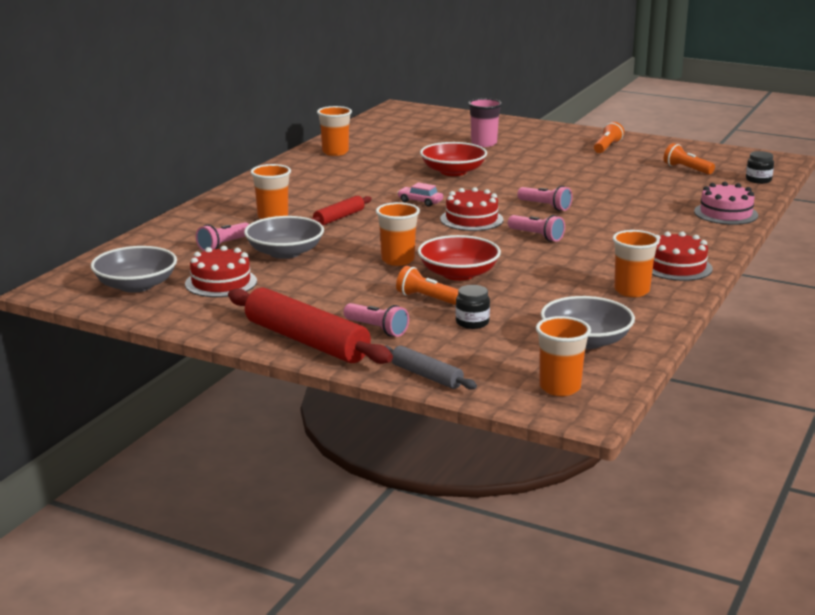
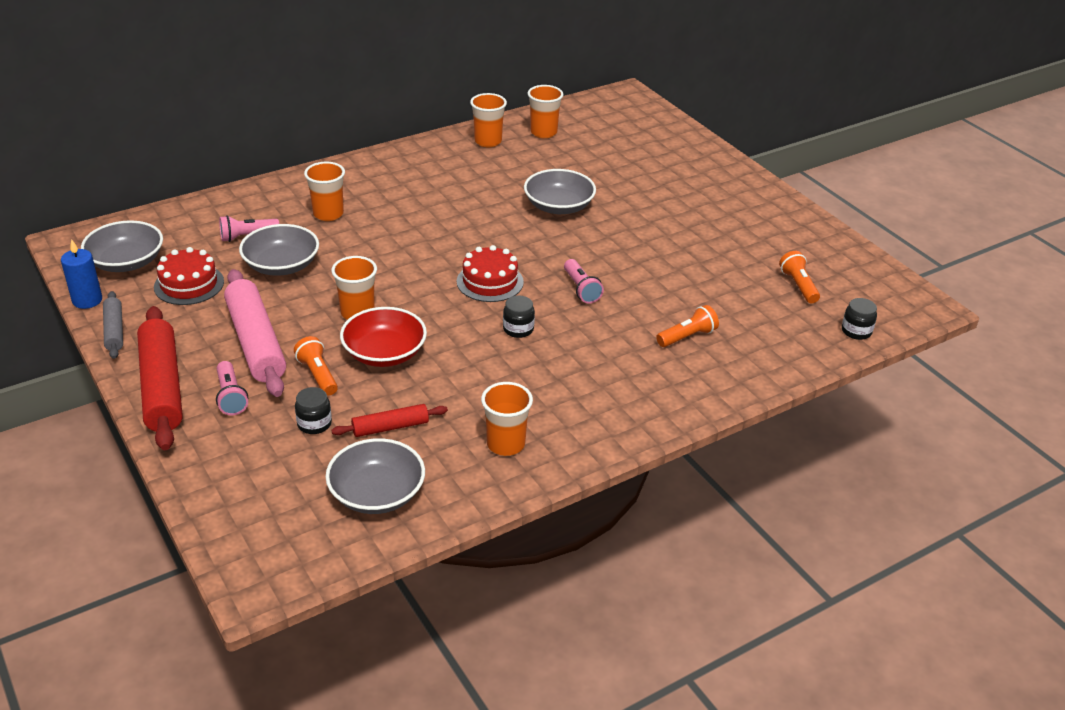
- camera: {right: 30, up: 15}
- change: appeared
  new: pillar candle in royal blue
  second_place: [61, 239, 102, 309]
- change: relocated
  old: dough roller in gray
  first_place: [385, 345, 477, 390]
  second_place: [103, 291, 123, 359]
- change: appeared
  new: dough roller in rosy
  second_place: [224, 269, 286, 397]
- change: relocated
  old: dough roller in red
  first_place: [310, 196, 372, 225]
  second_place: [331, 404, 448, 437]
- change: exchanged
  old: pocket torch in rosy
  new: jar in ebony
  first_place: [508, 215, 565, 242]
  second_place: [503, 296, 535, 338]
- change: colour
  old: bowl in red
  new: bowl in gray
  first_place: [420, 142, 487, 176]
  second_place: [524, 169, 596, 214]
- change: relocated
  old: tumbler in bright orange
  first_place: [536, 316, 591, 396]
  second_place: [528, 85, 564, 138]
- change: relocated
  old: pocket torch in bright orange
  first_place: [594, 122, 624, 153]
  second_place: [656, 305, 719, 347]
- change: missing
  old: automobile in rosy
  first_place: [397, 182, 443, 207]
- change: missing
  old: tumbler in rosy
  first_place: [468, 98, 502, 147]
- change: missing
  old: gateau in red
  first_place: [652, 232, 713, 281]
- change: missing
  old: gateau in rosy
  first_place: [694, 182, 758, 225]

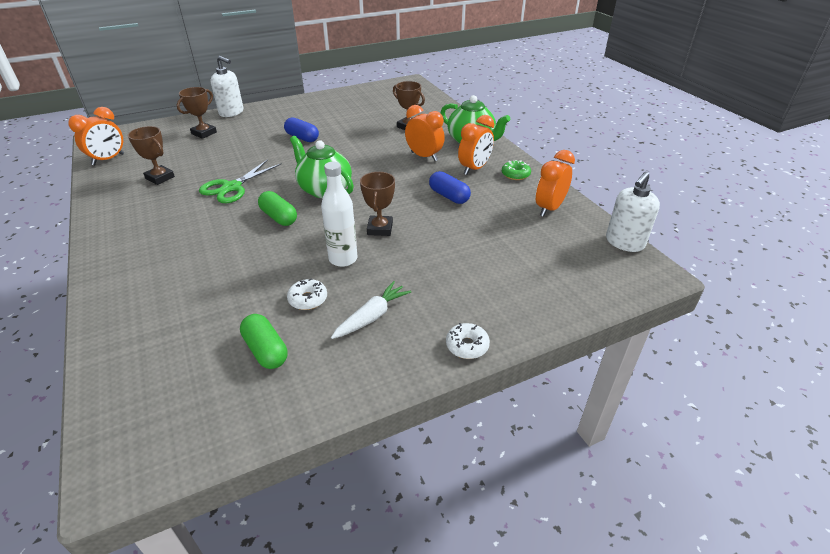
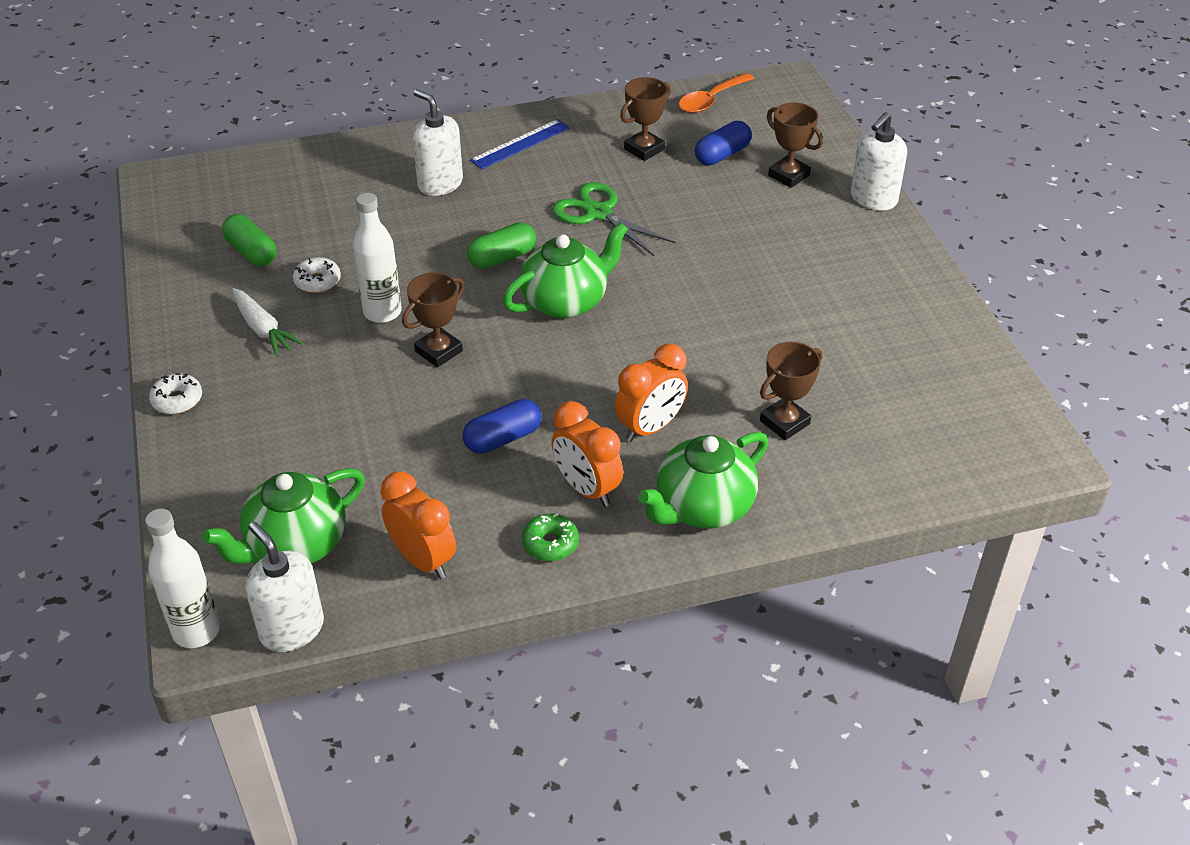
- camera: {right: 100, up: 5}
- change: appeared
  new: flask in snow-white
  second_place: [145, 509, 220, 648]
- change: appeared
  new: teapot in green
  second_place: [202, 468, 365, 564]
- change: spun
  old: pill shape in green
  first_place: [240, 314, 288, 369]
  second_place: [222, 214, 277, 266]
  degrees: 75
- change: spun
  old: trophy in brown
  first_place: [360, 172, 395, 236]
  second_place: [402, 272, 465, 367]
  degrees: -60
- change: appeared
  new: soap dispenser in snow-white
  second_place: [412, 89, 463, 196]
- change: appeared
  new: ruler in royal blue
  second_place: [470, 119, 570, 169]
- change: exchanged
  old: bedside clock in bright orange
  new: spoon in bright orange
  first_place: [68, 107, 124, 165]
  second_place: [678, 73, 754, 113]
- change: relocated
  old: pill shape in royal blue
  first_place: [284, 117, 319, 142]
  second_place: [695, 121, 752, 165]

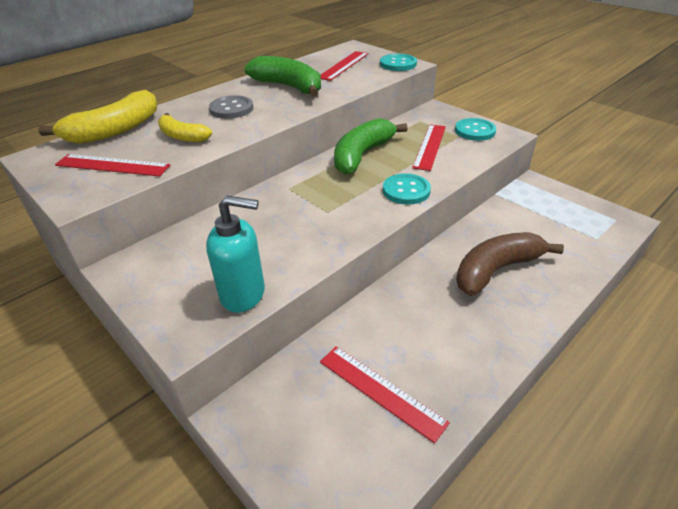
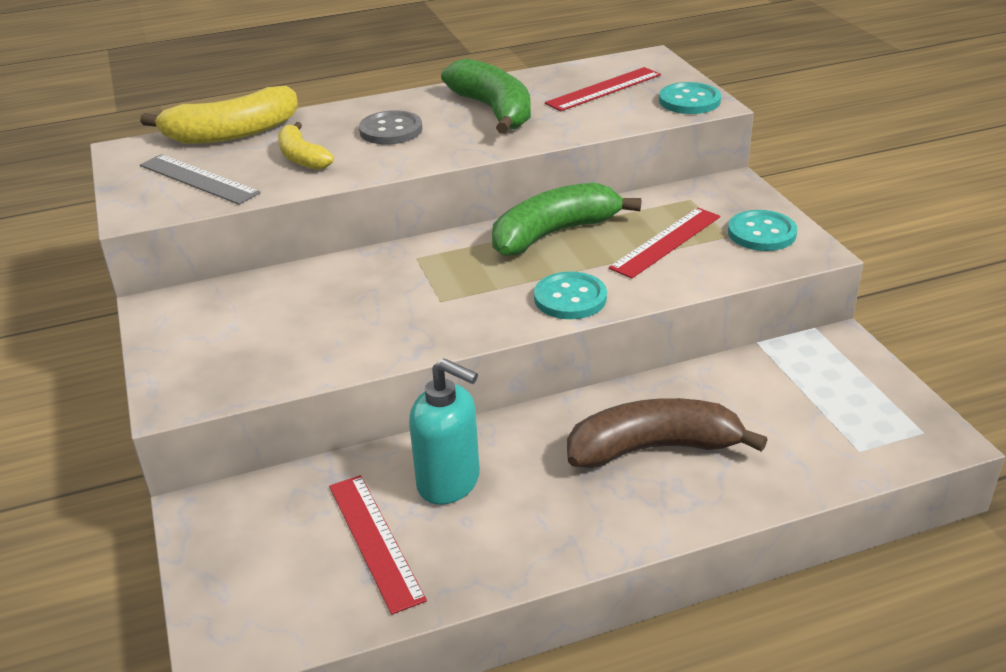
- camera: {right: 25, up: -5}
- change: colour
  old: ruler in red
  new: ruler in gray
  first_place: [55, 154, 170, 177]
  second_place: [140, 154, 260, 205]
- change: relocated
  old: soap dispenser in aqua
  first_place: [206, 195, 265, 313]
  second_place: [409, 358, 480, 505]

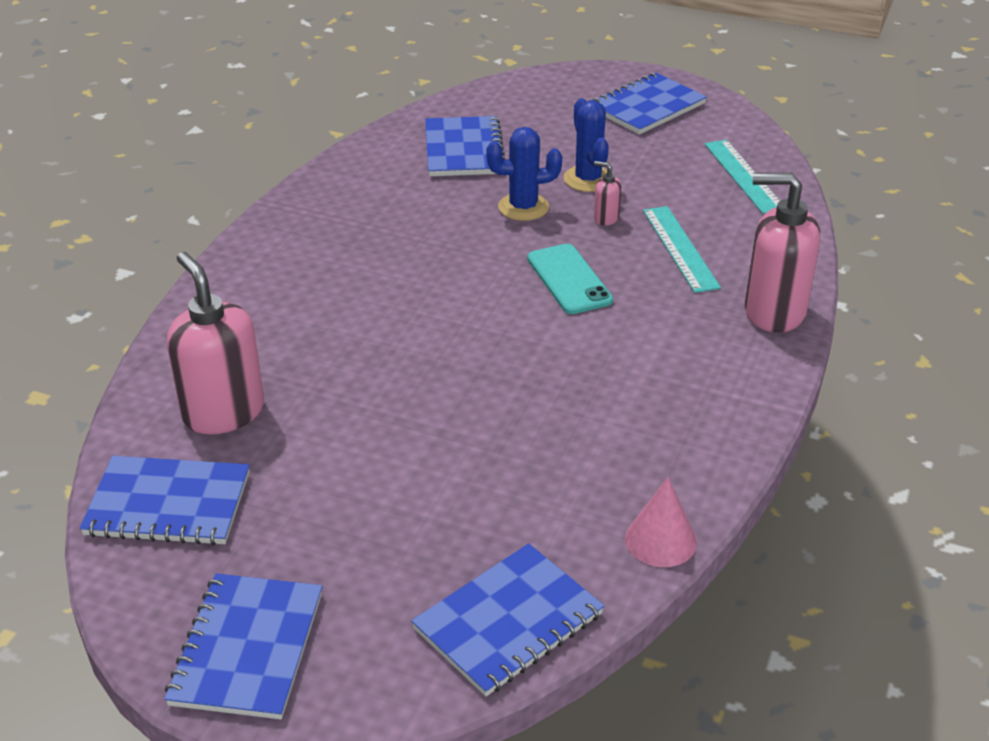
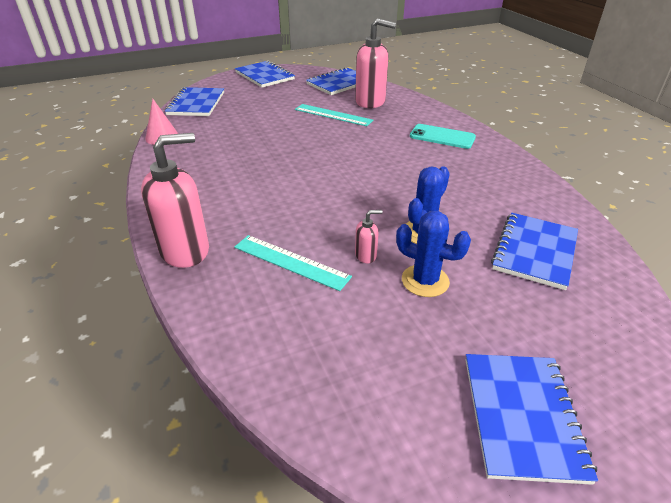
- camera: {right: 135, up: 0}
- change: relocated
  old: ruler in aqua
  first_place: [705, 140, 780, 214]
  second_place: [295, 104, 373, 126]
- change: relocated
  old: smartphone in aqua
  first_place: [527, 244, 613, 314]
  second_place: [410, 124, 476, 149]
- change: spun
  old: notebook in royal blue
  first_place: [425, 116, 505, 176]
  second_place: [491, 213, 578, 290]
  degrees: 75

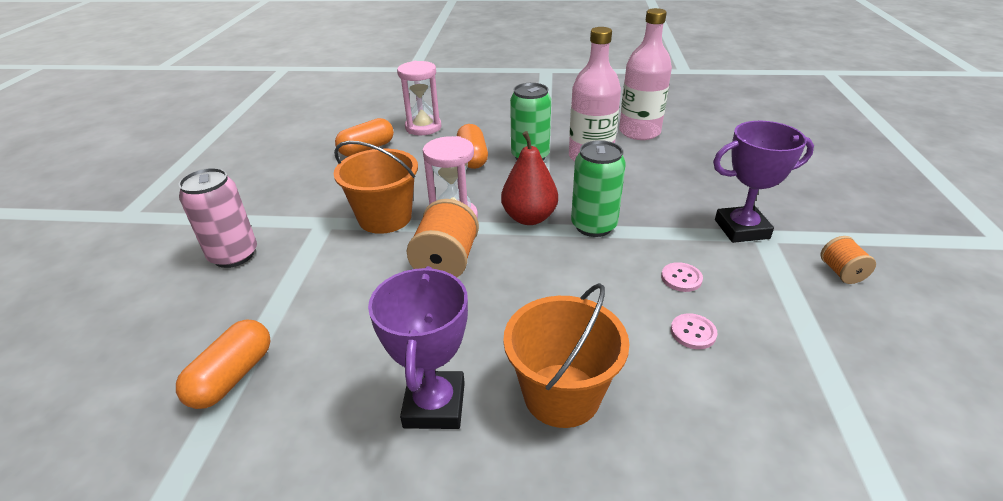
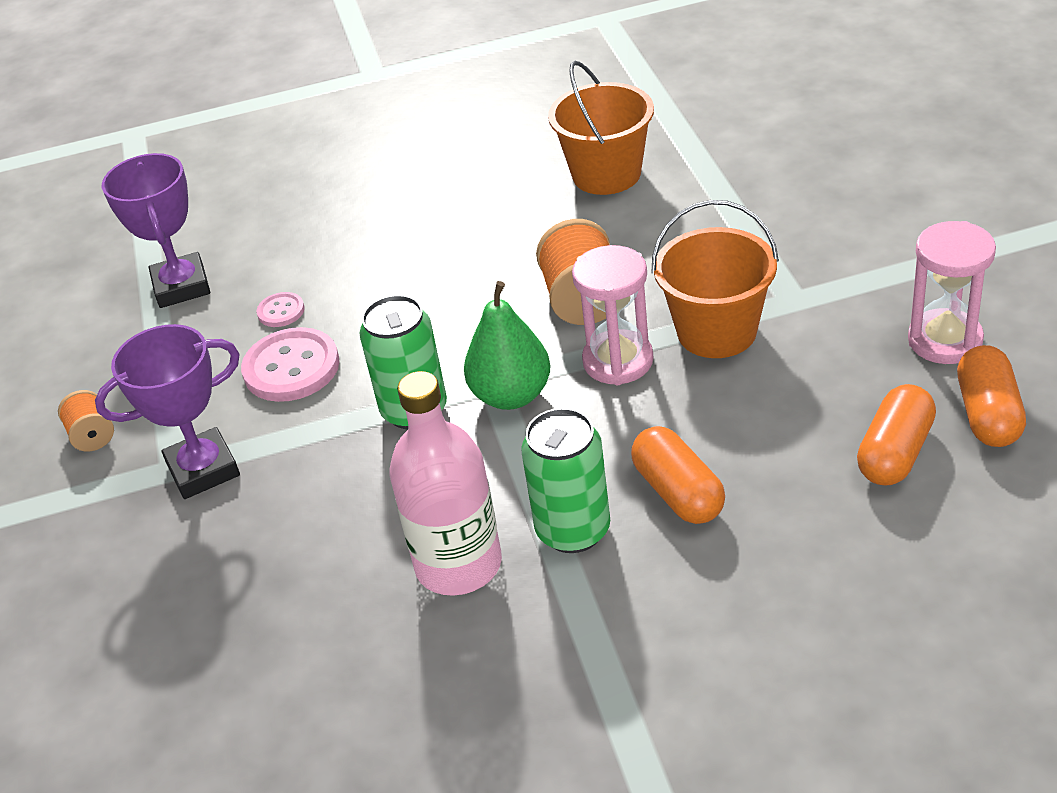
- camera: {right: 165, up: 5}
- change: relocated
  old: trophy in violet
  first_place: [368, 266, 468, 429]
  second_place: [102, 153, 210, 308]
- change: size
  old: shirt button in rosy
  first_place: [661, 262, 703, 292]
  second_place: [241, 327, 340, 402]
  factor: 1.95
- change: colour
  old: toy pear in red
  new: toy pear in green
  first_place: [501, 131, 558, 225]
  second_place: [464, 281, 550, 410]
- change: relocated
  old: pail in bright orange
  first_place: [503, 283, 630, 428]
  second_place: [548, 61, 654, 195]
- change: relocated
  old: sandglass in rosy
  first_place: [397, 61, 441, 135]
  second_place: [908, 221, 996, 364]
- change: relocated
  old: pill shape in bright orange
  first_place: [176, 320, 271, 409]
  second_place: [957, 345, 1026, 447]
- change: missing
  old: tin in rosy
  first_place: [179, 168, 257, 268]
- change: missing
  old: flask in rosy
  first_place: [619, 8, 672, 140]

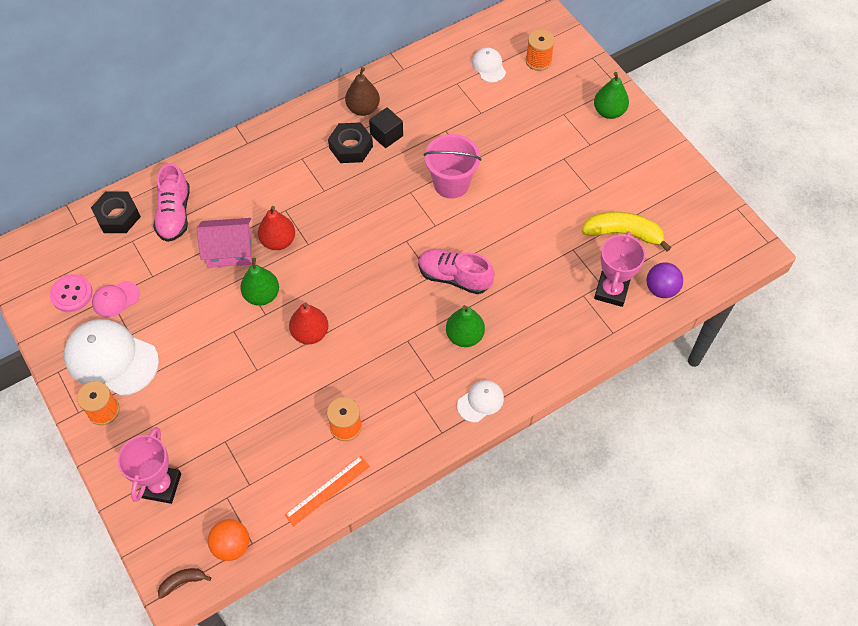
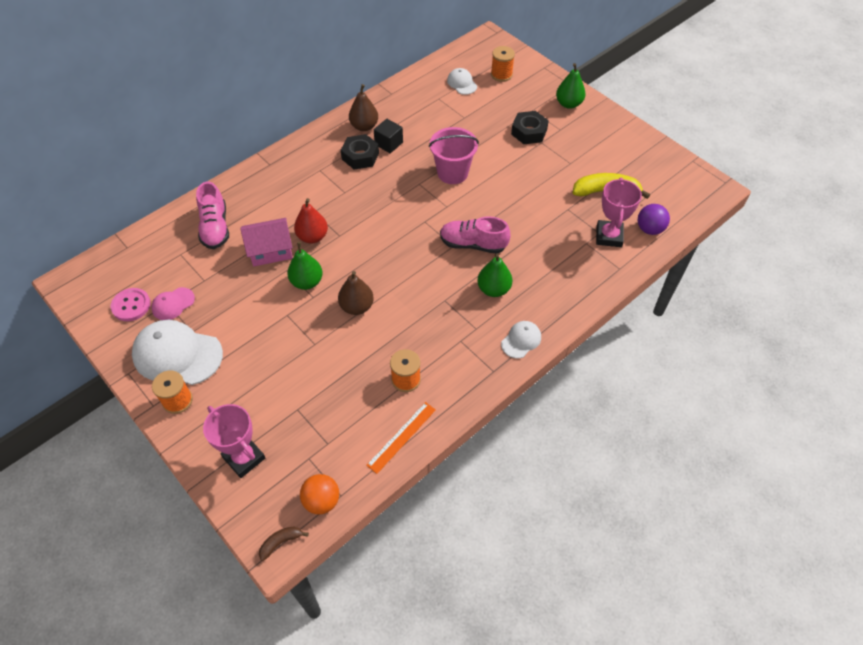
- camera: {right: -10, up: -5}
- change: spun
  old: trophy in rosy
  first_place: [118, 427, 181, 504]
  second_place: [203, 404, 265, 478]
  degrees: -45
- change: colour
  old: toy pear in red
  new: toy pear in brown
  first_place: [289, 302, 329, 344]
  second_place: [338, 271, 374, 315]
- change: relocated
  old: hex nut in ebony
  first_place: [91, 191, 141, 233]
  second_place: [511, 111, 549, 144]

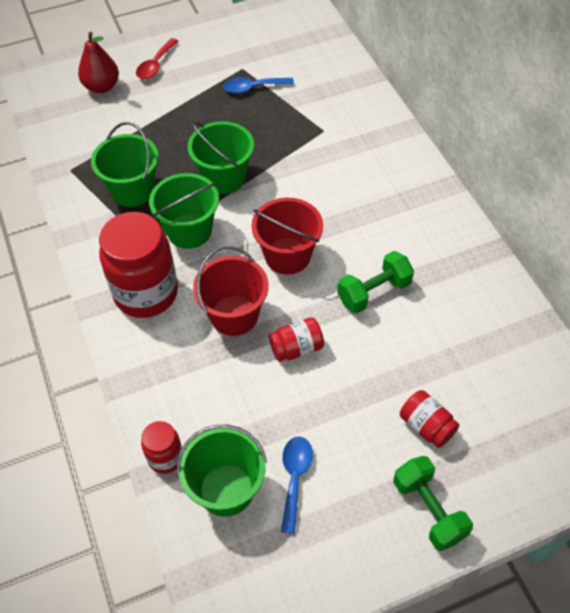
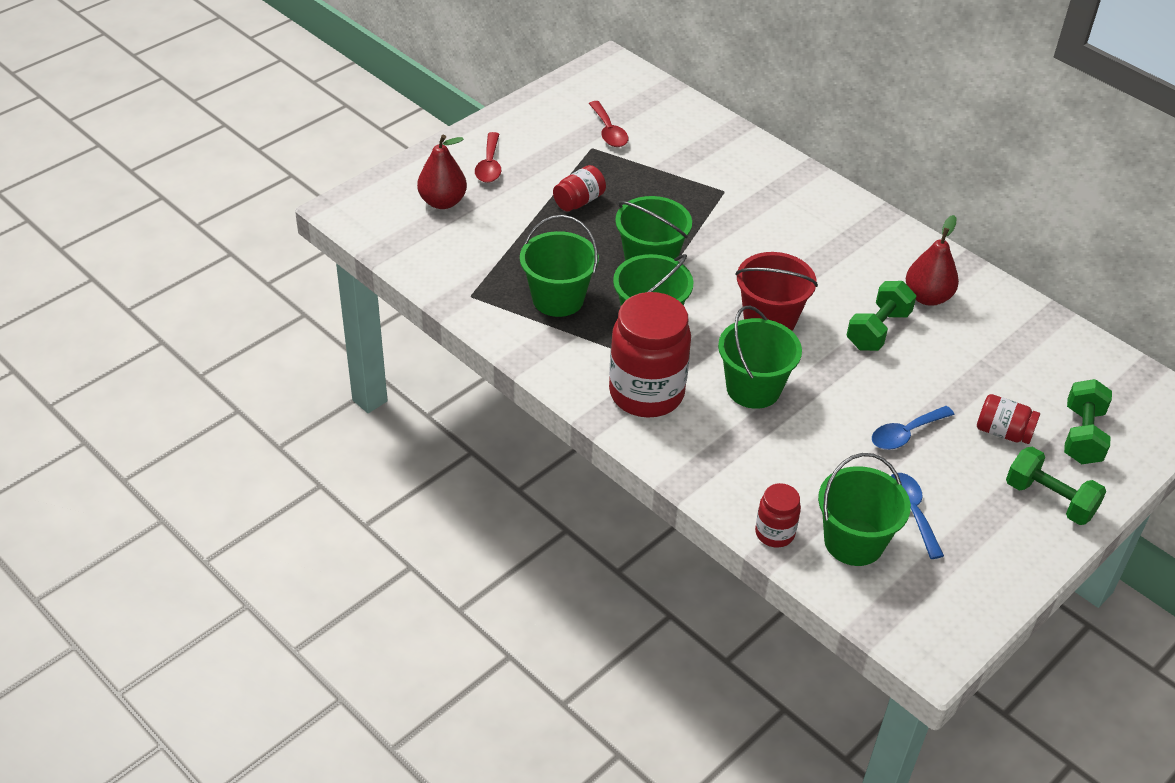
- camera: {right: -25, up: -10}
- change: relocated
  old: jar in red
  first_place: [269, 317, 324, 362]
  second_place: [553, 165, 606, 211]
- change: appeared
  new: spoon in red
  second_place: [589, 101, 628, 147]
- change: colour
  old: pail in red
  new: pail in green
  first_place: [193, 246, 269, 336]
  second_place: [718, 305, 802, 409]
- change: relocated
  old: spoon in royal blue
  first_place: [223, 77, 294, 94]
  second_place: [872, 406, 954, 450]
- change: appeared
  new: toy pear in red
  second_place: [906, 215, 959, 306]
- change: appeared
  new: dumbbell in green
  second_place: [1064, 379, 1112, 464]

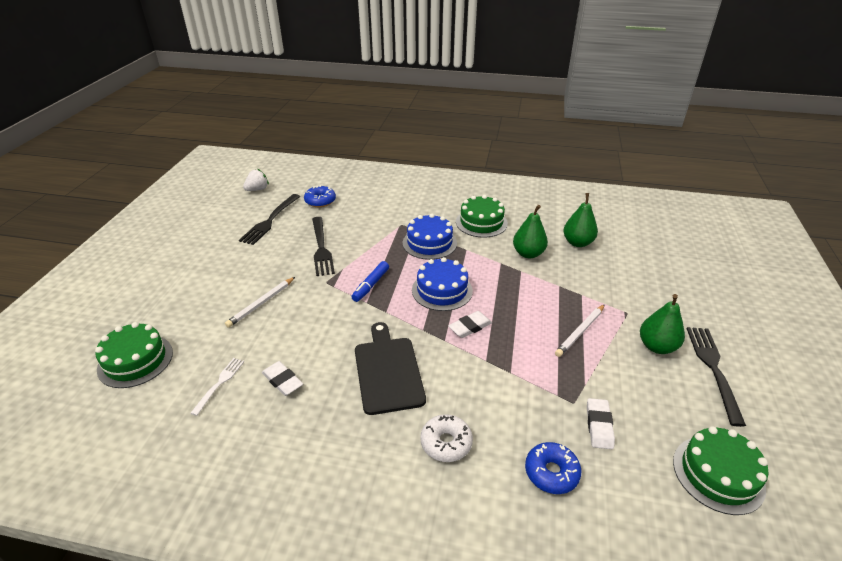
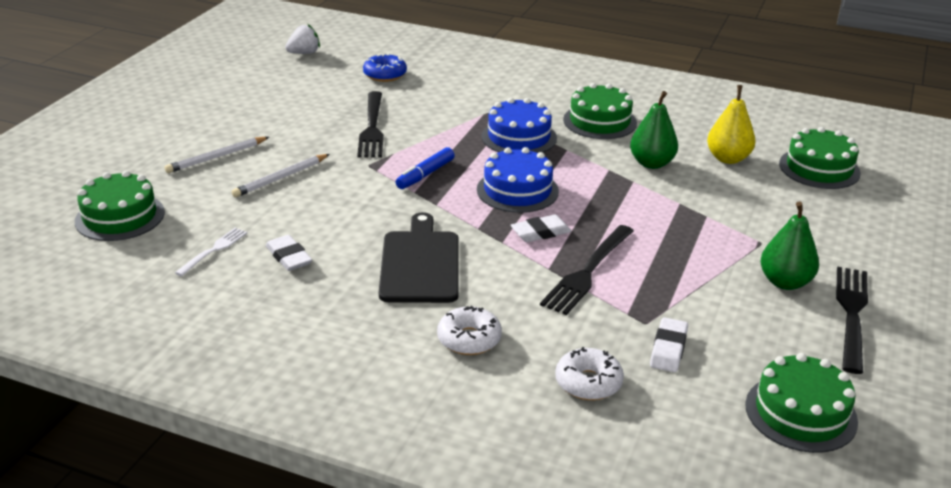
- camera: {right: 10, up: -5}
- change: relocated
  old: pencil in snow-white
  first_place: [555, 304, 605, 357]
  second_place: [165, 137, 269, 173]
- change: relocated
  old: dinner fork in ebony
  first_place: [239, 194, 300, 245]
  second_place: [540, 225, 634, 315]
- change: colour
  old: doughnut in royal blue
  new: doughnut in snow-white
  first_place: [525, 442, 581, 494]
  second_place: [555, 347, 624, 400]
- change: colour
  old: toy pear in green
  new: toy pear in golden
  first_place: [563, 193, 598, 247]
  second_place: [707, 85, 756, 164]
- change: appeared
  new: gateau in green
  second_place: [779, 127, 861, 189]

